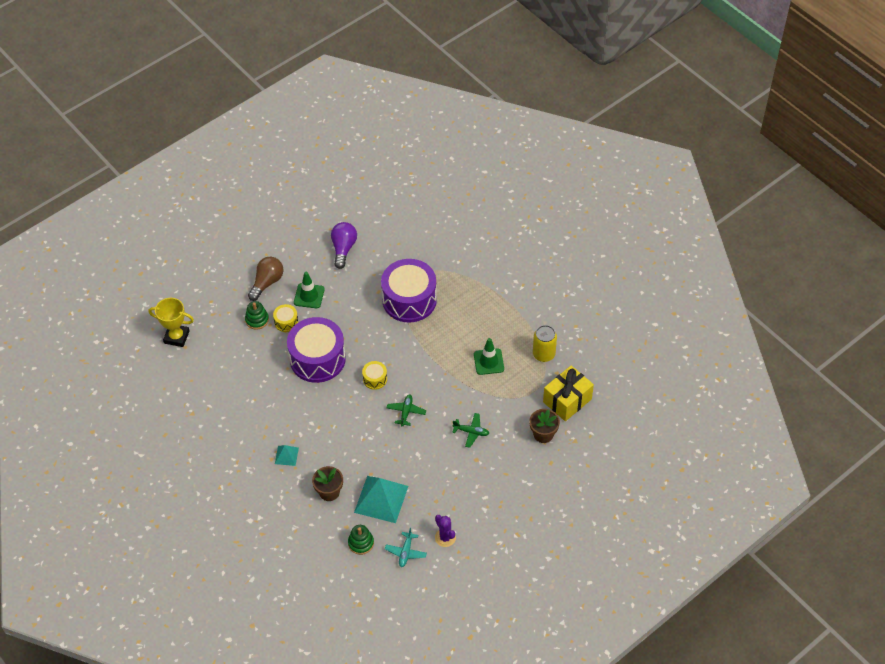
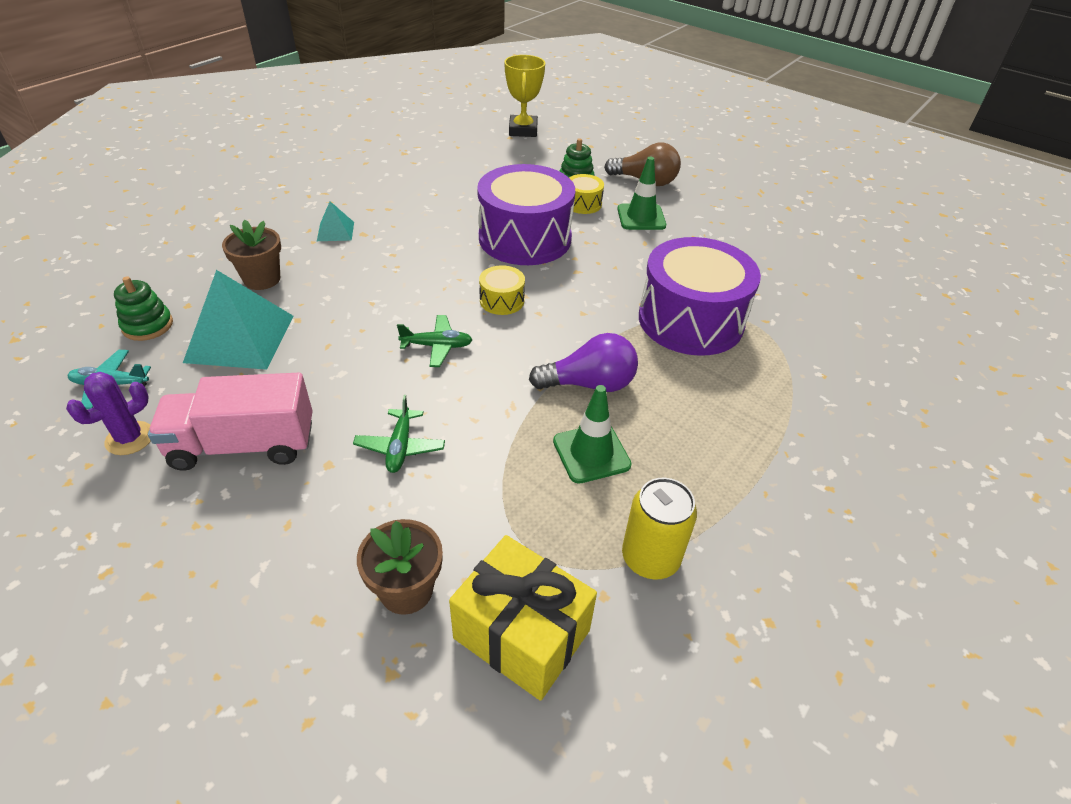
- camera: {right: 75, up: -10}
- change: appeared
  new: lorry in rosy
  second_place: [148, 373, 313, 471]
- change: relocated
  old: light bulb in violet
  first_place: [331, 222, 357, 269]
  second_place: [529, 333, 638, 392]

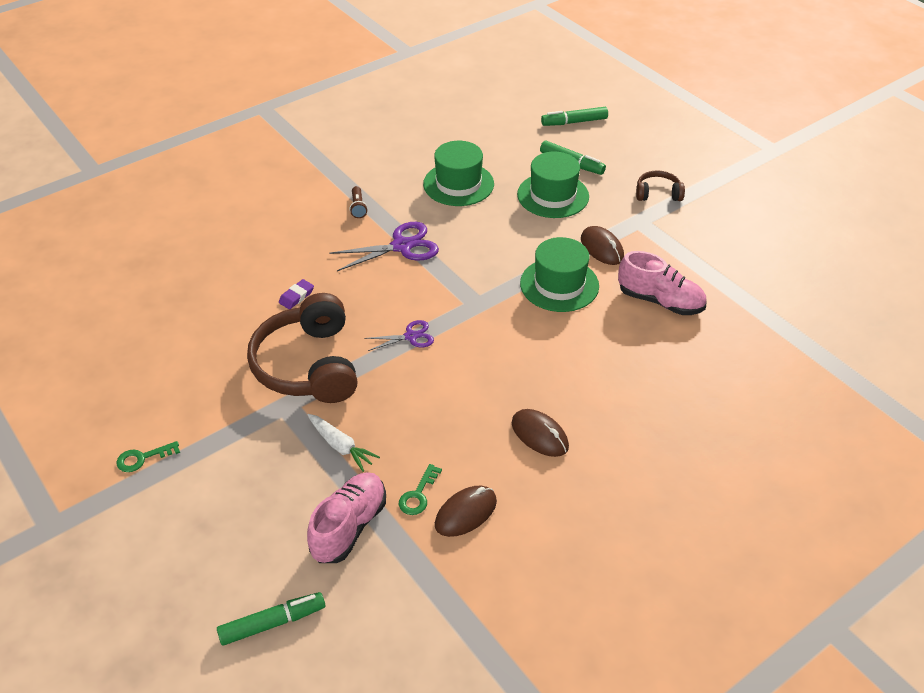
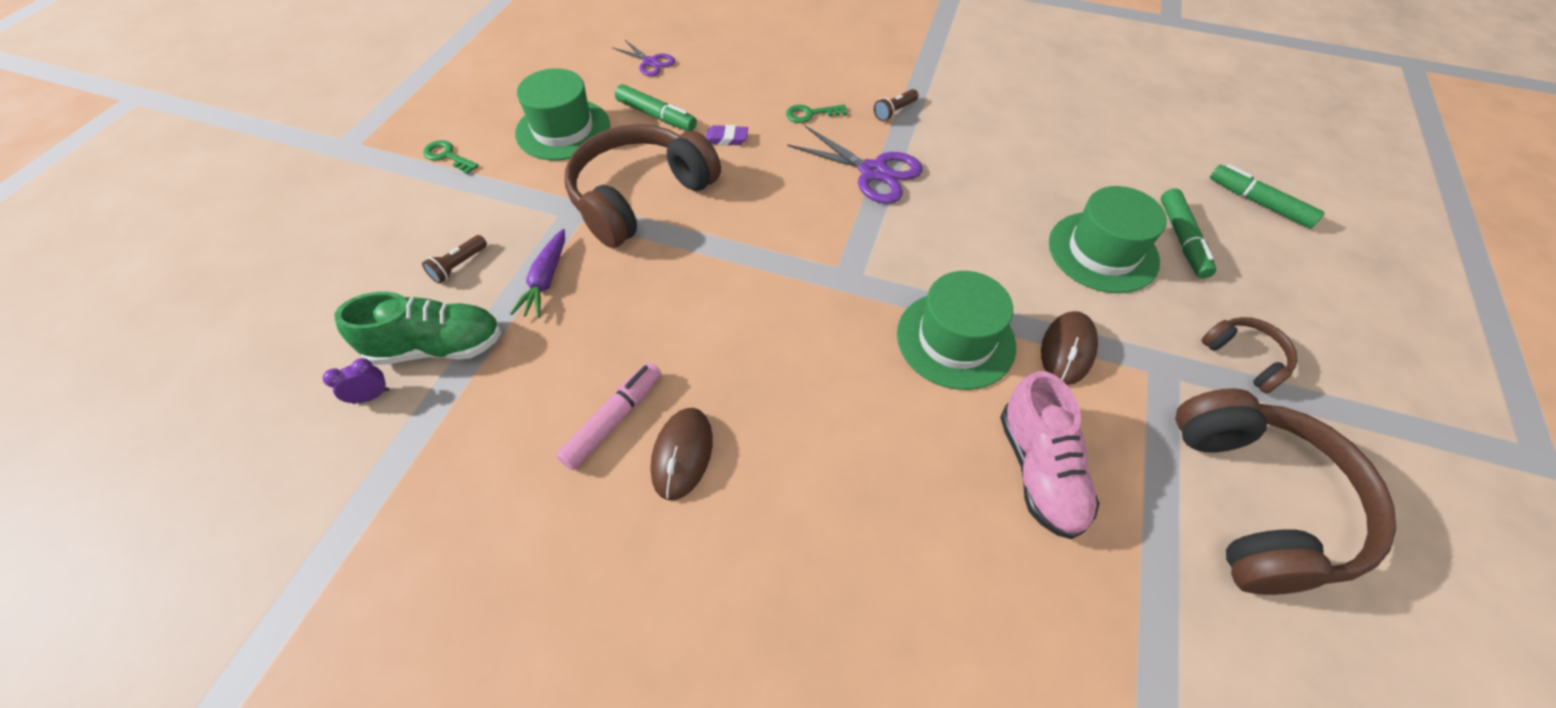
- camera: {right: 55, up: 10}
- change: appeared
  new: bedside clock in violet
  second_place: [323, 358, 389, 404]
- change: colour
  old: lace-up shoe in rosy
  new: lace-up shoe in green
  first_place: [307, 472, 386, 563]
  second_place: [334, 292, 501, 365]
- change: appeared
  new: pocket torch in brown
  second_place: [422, 235, 487, 284]
- change: colour
  old: toy carrot in snow-white
  new: toy carrot in violet
  first_place: [308, 414, 380, 472]
  second_place: [510, 229, 565, 318]
- change: relocated
  old: top hat in green
  first_place: [423, 141, 494, 206]
  second_place: [515, 68, 610, 160]
- change: appeared
  new: marker in rosy
  second_place: [556, 362, 661, 470]
- change: relocated
  old: shears in violet
  first_place: [364, 320, 434, 351]
  second_place: [613, 40, 675, 76]
- change: relocated
  old: marker in green
  first_place: [217, 592, 325, 646]
  second_place: [615, 84, 697, 131]
- change: relocated
  old: door key in green
  first_place: [399, 464, 442, 515]
  second_place: [786, 105, 847, 123]
- change: appeared
  new: over-ear headphones in brown
  second_place: [1175, 388, 1396, 595]
- change: missing
  old: PC mouse in brown
  first_place: [435, 486, 497, 537]

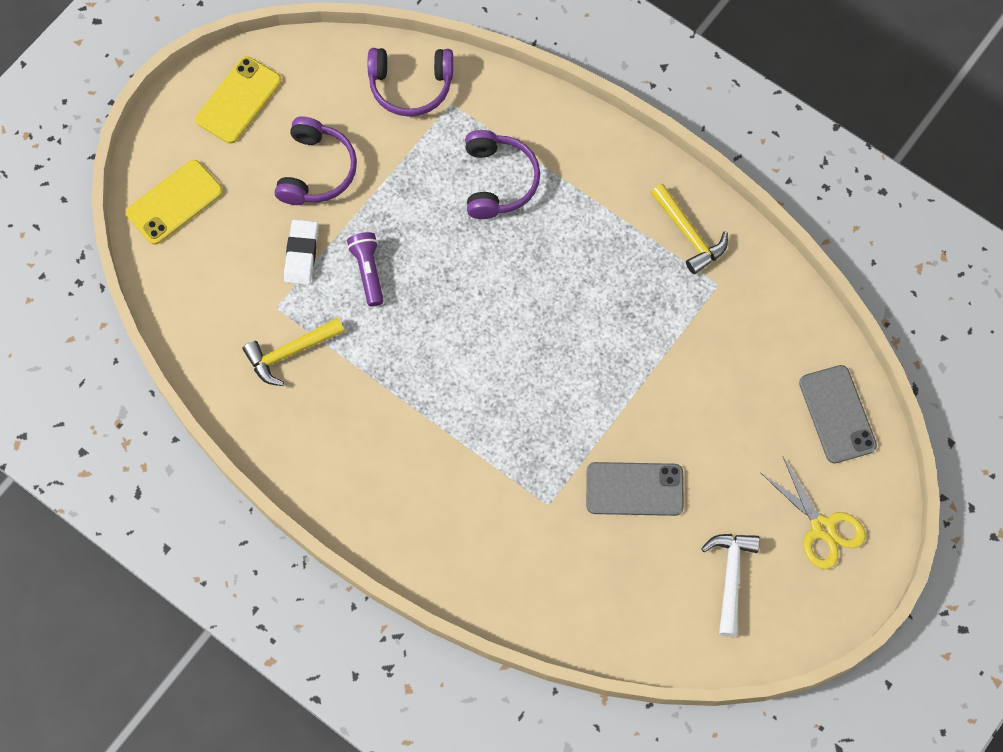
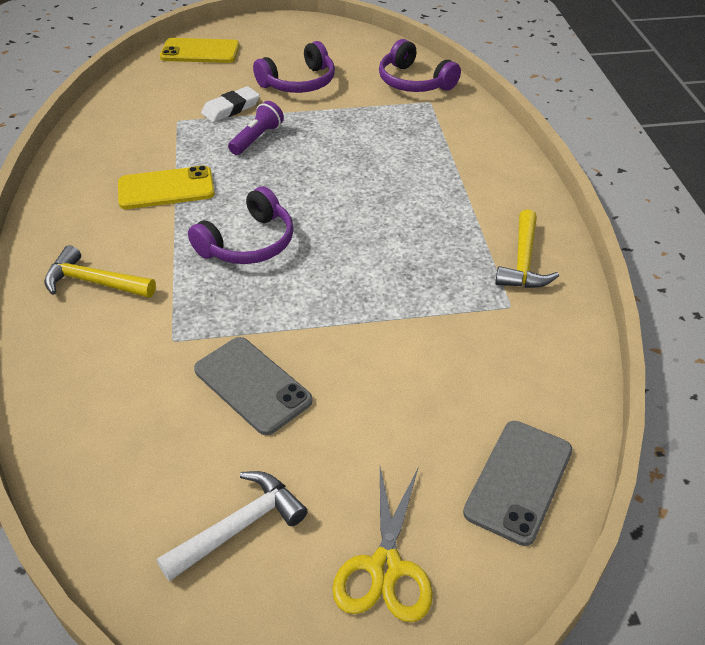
- camera: {right: 45, up: -25}
- change: relocated
  old: hammer in golden
  first_place: [243, 317, 345, 386]
  second_place: [44, 245, 156, 298]
- change: relocated
  old: smartphone in golden
  first_place: [195, 56, 282, 144]
  second_place: [118, 165, 215, 209]
- change: relocated
  old: over-ear headphones in violet
  first_place: [465, 130, 540, 219]
  second_place: [188, 186, 294, 264]

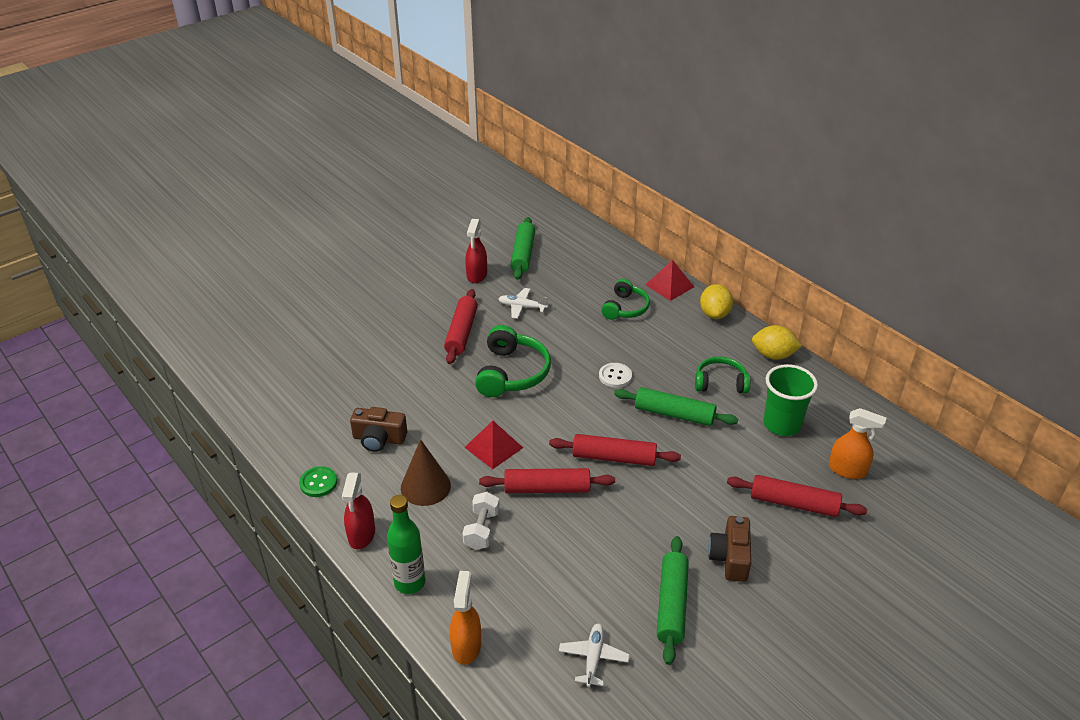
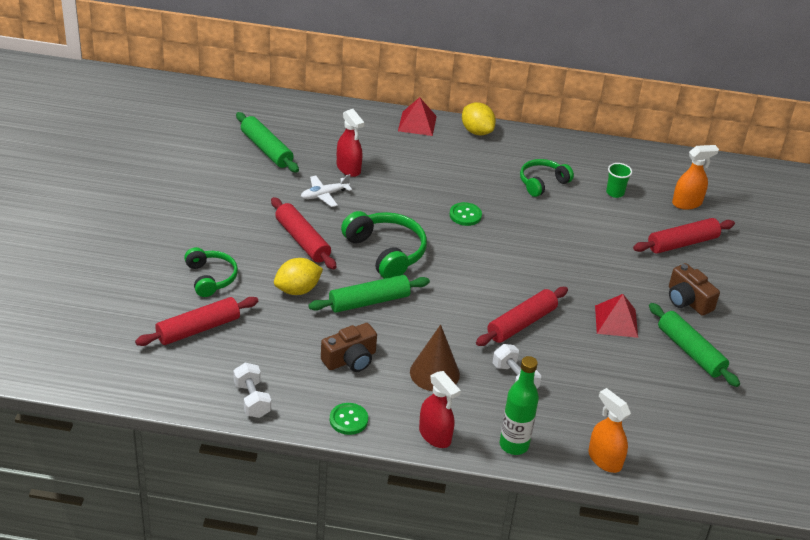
- camera: {right: -45, up: 0}
- change: relocated
  old: dough roller in red
  first_place: [549, 434, 681, 466]
  second_place: [135, 297, 258, 346]
- change: relocated
  old: over-ear headphones in green
  first_place: [601, 279, 650, 320]
  second_place: [184, 247, 238, 297]
- change: appeared
  new: dumbbell in snow-white
  second_place: [233, 363, 271, 418]
- change: relocated
  old: lemon in golden
  first_place: [752, 325, 802, 360]
  second_place: [274, 258, 323, 295]
- change: relocated
  old: dough roller in green
  first_place: [614, 387, 738, 426]
  second_place: [308, 275, 430, 313]
- change: relocated
  old: spray cleaner in red
  first_place: [465, 219, 487, 283]
  second_place: [337, 109, 364, 177]
- change: colour
  old: shirt button in snow-white
  new: shirt button in green
  first_place: [599, 363, 632, 388]
  second_place: [450, 202, 482, 226]
- change: relocated
  old: pyramid shape in red
  first_place: [465, 421, 523, 469]
  second_place: [595, 294, 638, 338]
- change: size
  old: tumbler in green
  first_place: [763, 364, 818, 436]
  second_place: [606, 163, 632, 198]
  factor: 0.54
- change: missing
  old: toy plane in snow-white
  first_place: [559, 624, 630, 687]

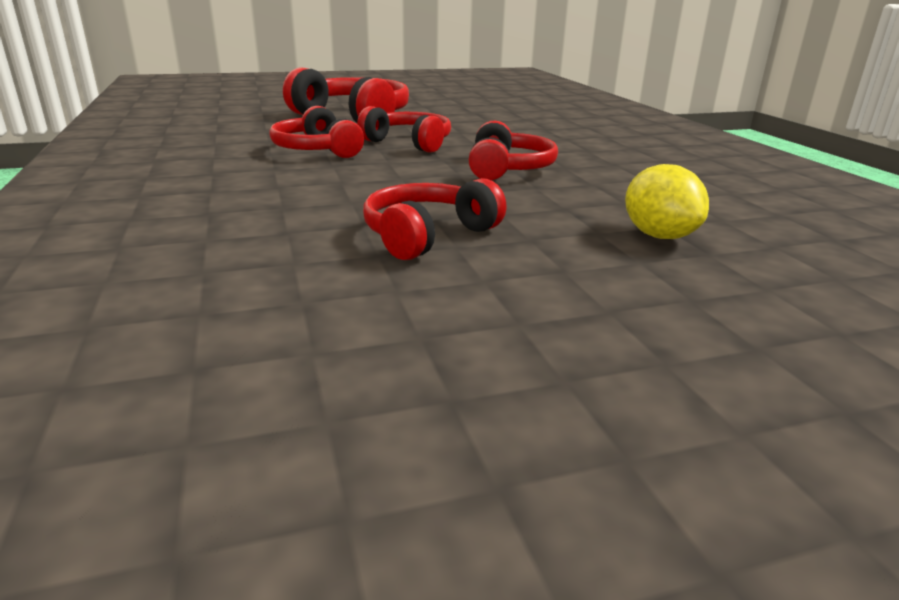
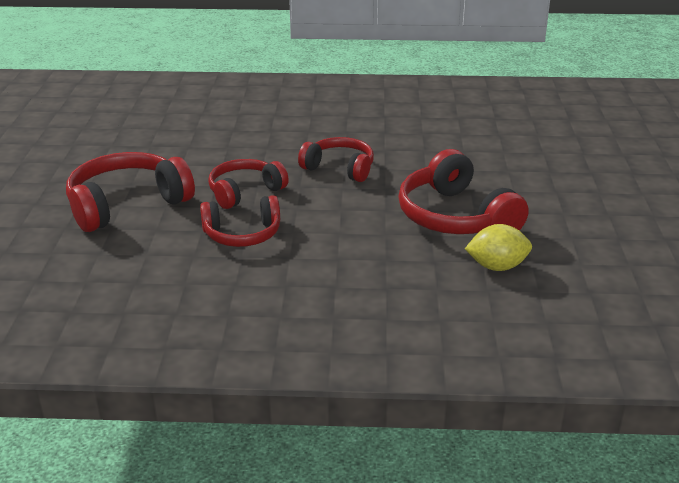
- camera: {right: -70, up: 5}
- change: size
  old: over-ear headphones in red
  first_place: [363, 178, 506, 260]
  second_place: [398, 149, 529, 234]
  factor: 1.55
- change: relocated
  old: lemon in golden
  first_place: [625, 164, 709, 239]
  second_place: [465, 224, 532, 271]

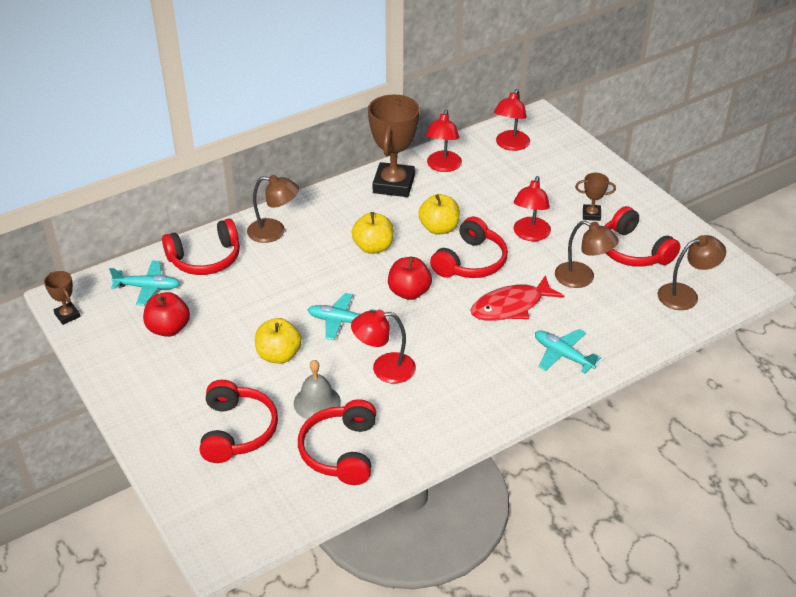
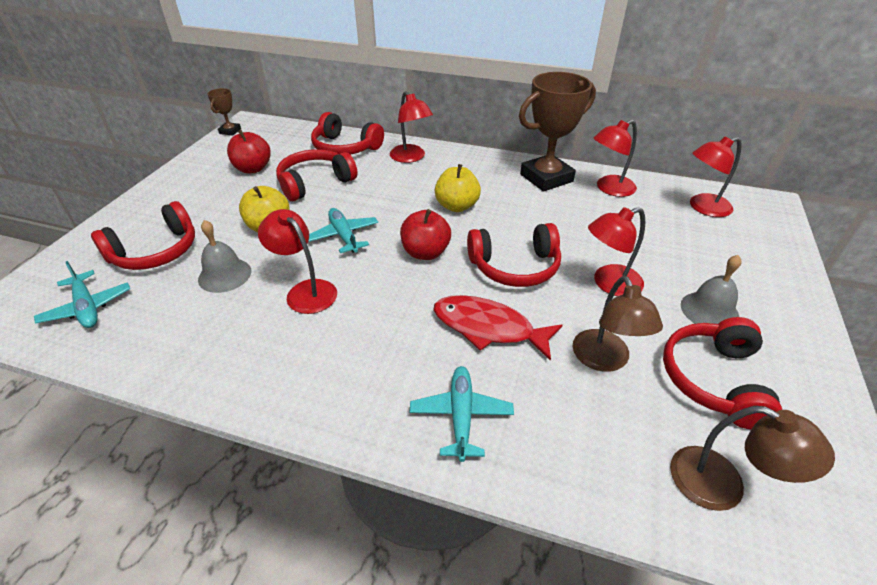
- camera: {right: 50, up: 0}
- change: relocated
  old: toy plane in aqua
  first_place: [109, 260, 180, 306]
  second_place: [34, 261, 130, 328]
- change: relocated
  old: over-ear headphones in red
  first_place: [298, 399, 376, 485]
  second_place: [276, 149, 358, 201]
- change: colour
  old: reading lamp in brown
  new: reading lamp in red
  first_place: [247, 175, 299, 243]
  second_place: [390, 91, 433, 163]
- change: exchanged
  old: trophy in brown
  new: hand bell in gray
  first_place: [575, 173, 616, 221]
  second_place: [681, 255, 741, 324]
- change: missing
  old: toy apple in golden
  first_place: [418, 194, 460, 235]

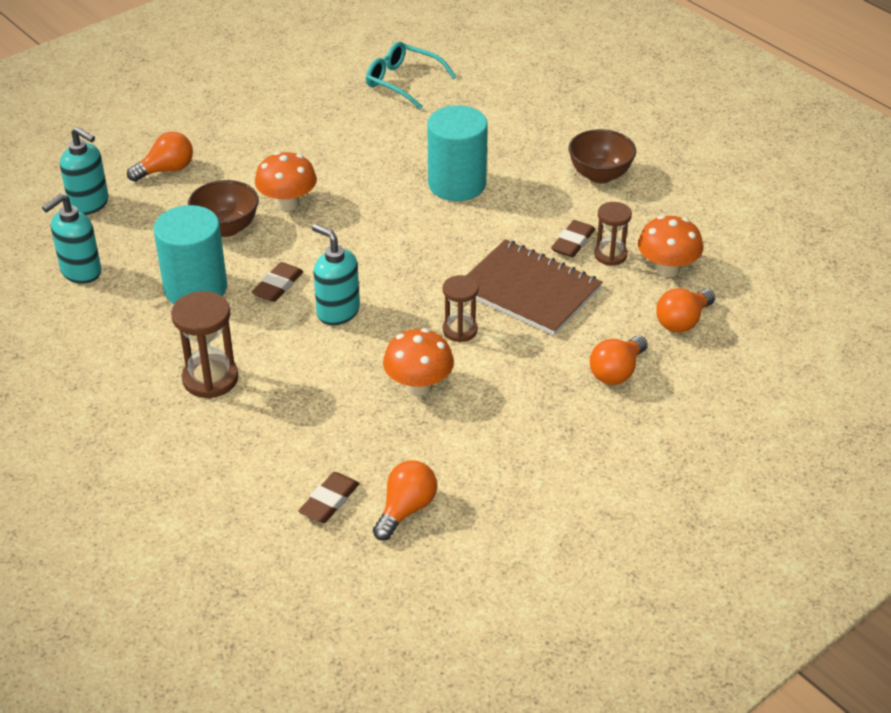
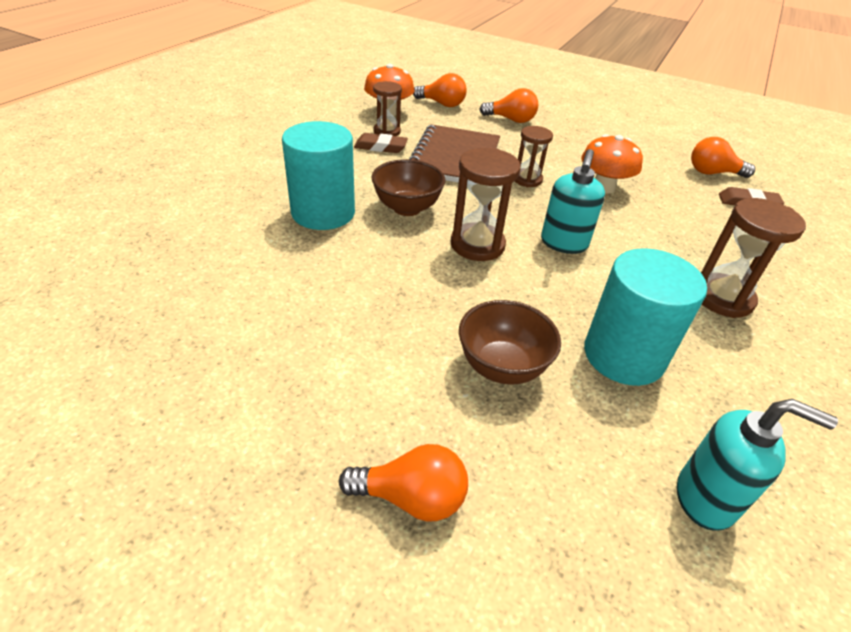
- camera: {right: -115, up: 0}
- change: spun
  old: light bulb in bright orange
  first_place: [127, 132, 193, 182]
  second_place: [339, 444, 468, 521]
  degrees: 150
- change: relocated
  old: bowl in brown
  first_place: [568, 129, 636, 184]
  second_place: [372, 159, 445, 216]
- change: appeared
  new: sandglass in brown
  second_place: [451, 148, 521, 261]
- change: missing
  old: soap dispenser in aqua
  first_place: [60, 127, 109, 215]
- change: missing
  old: pencil eraser in brown
  first_place: [252, 262, 303, 302]
- change: missing
  old: fungus in bright orange
  first_place: [255, 152, 317, 211]
- change: missing
  old: spectacles in aqua
  first_place: [366, 42, 457, 109]

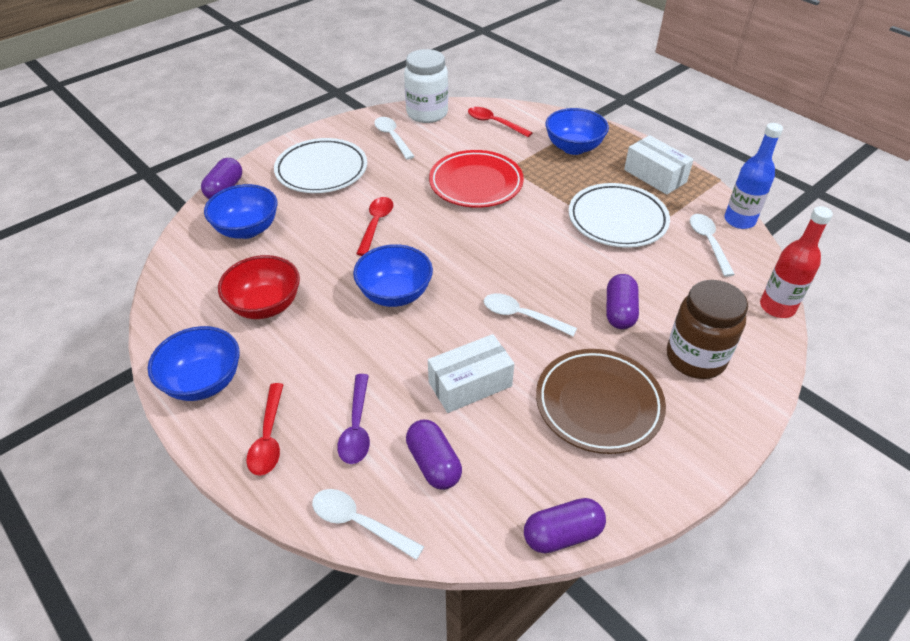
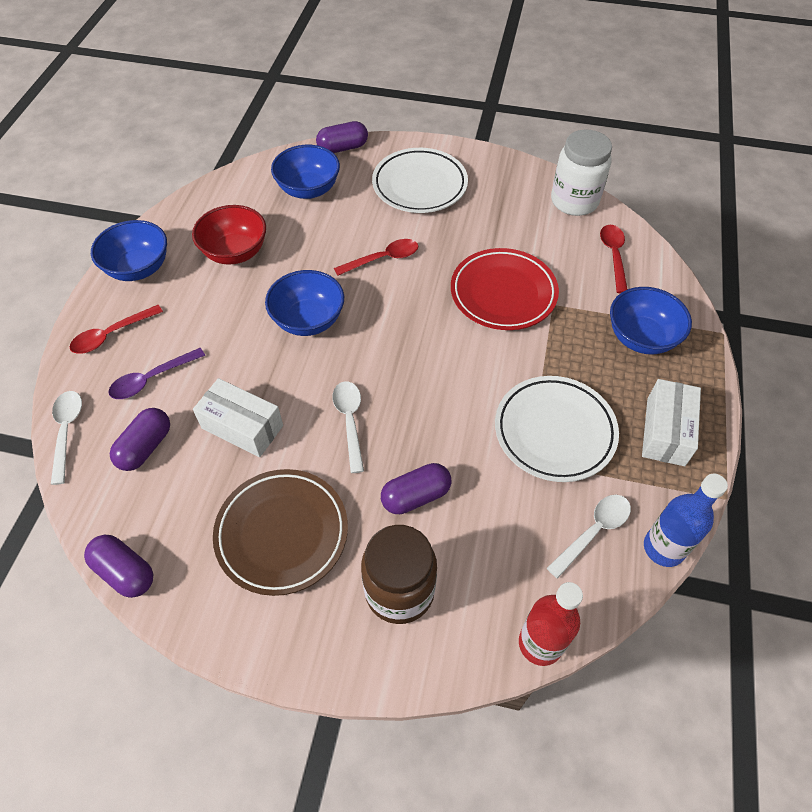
- camera: {right: 55, up: 10}
- change: missing
  old: spoon in snow-white
  first_place: [374, 117, 415, 160]

